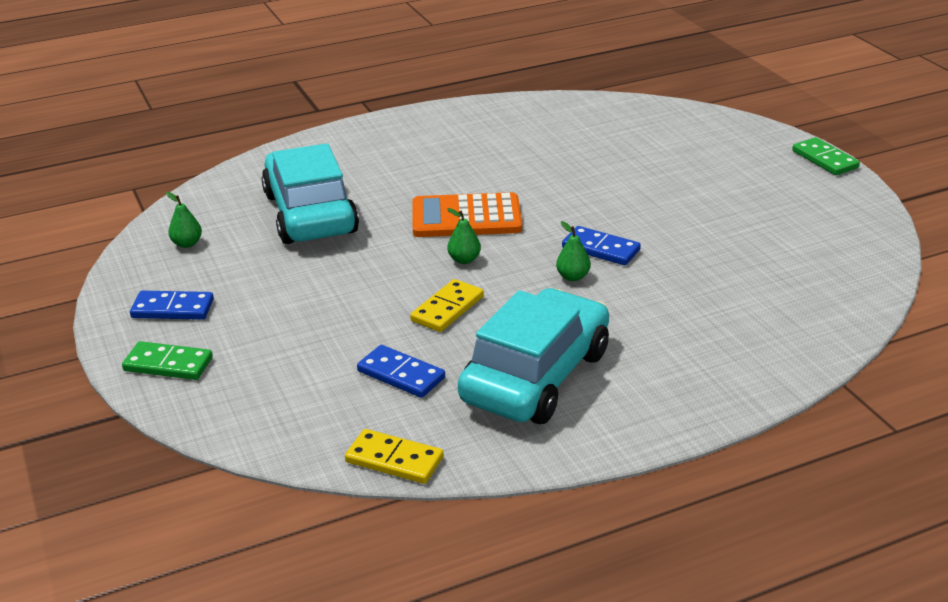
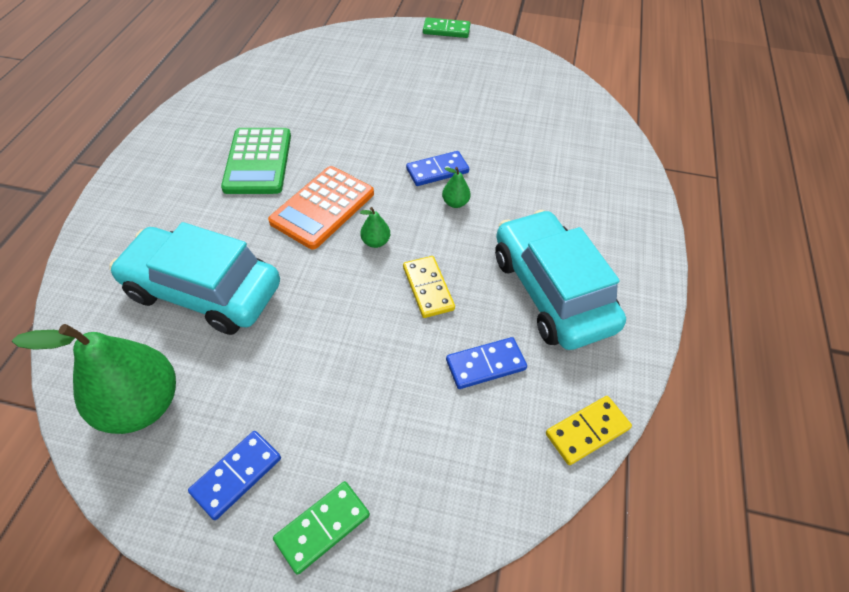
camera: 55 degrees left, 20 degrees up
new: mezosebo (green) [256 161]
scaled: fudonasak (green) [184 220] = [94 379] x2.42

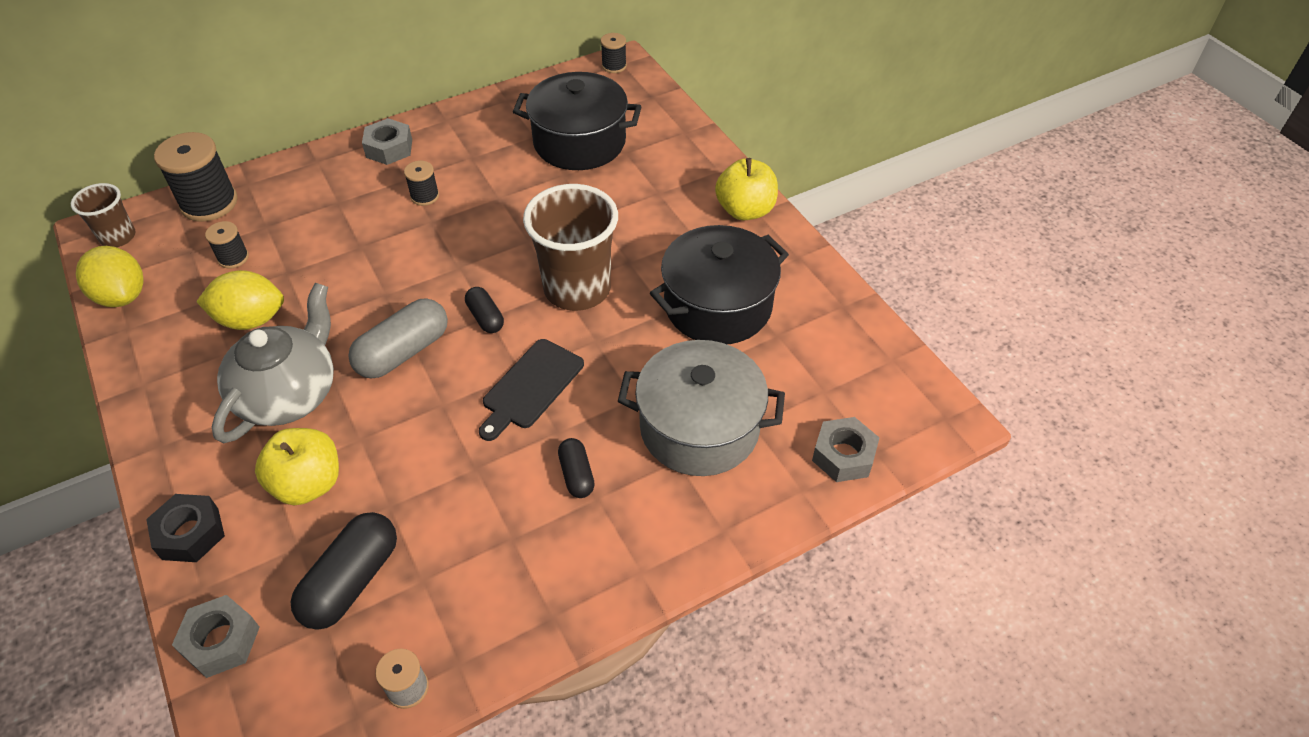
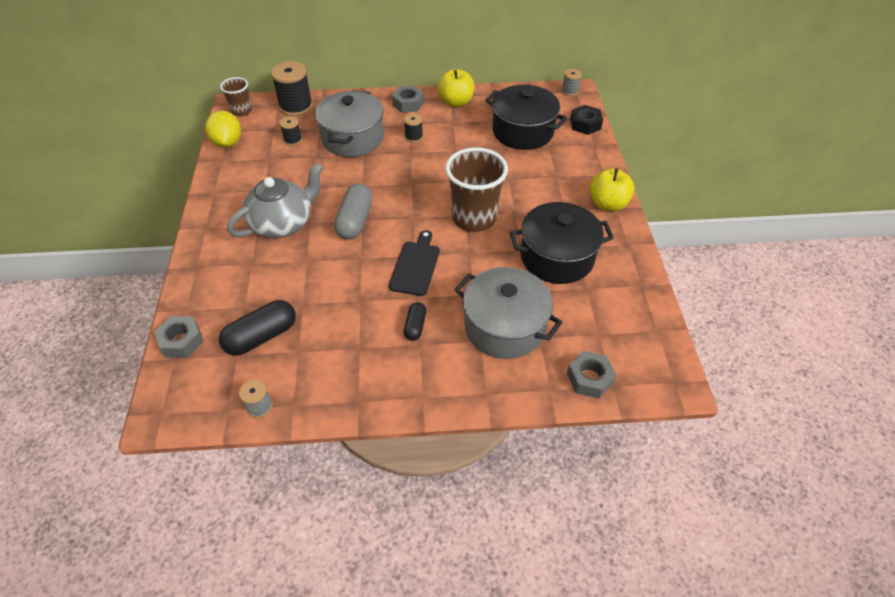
camera: 25 degrees right, 0 degrees up
gone: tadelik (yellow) [240 300]; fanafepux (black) [484 310]
new: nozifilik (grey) [349 123]
shifted: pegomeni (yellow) [297 466] to [455 88]; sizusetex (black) [185 528] to [586 120]
repainted: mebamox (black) [614 53] to mebamox (grey) [572 82]
rotated: fanafepux (grey) [398 338] = [353 212] 60 degrees counterclockwise; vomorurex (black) [531 390] = [414 263] 135 degrees clockwise

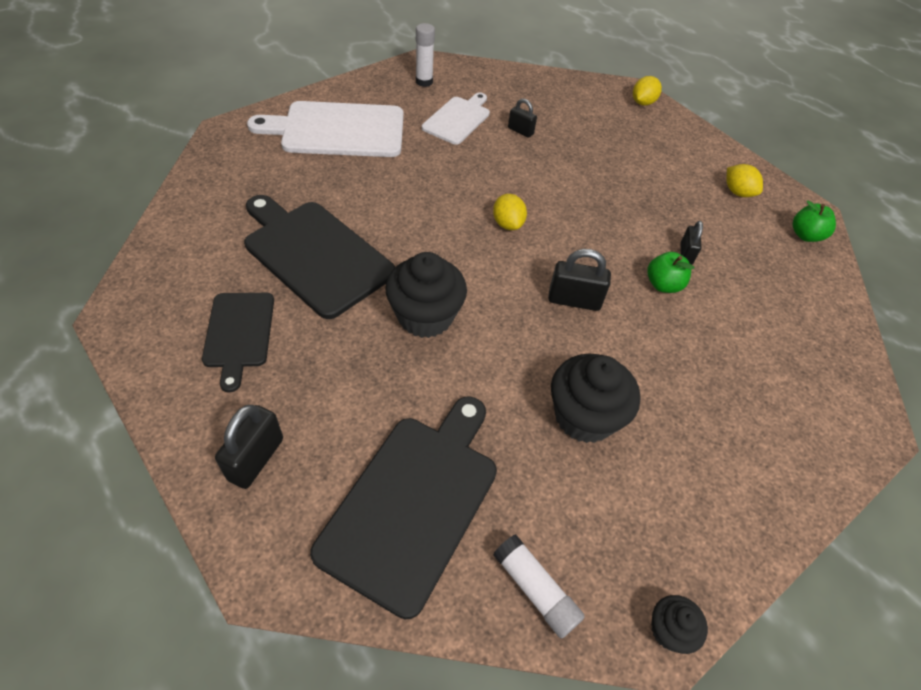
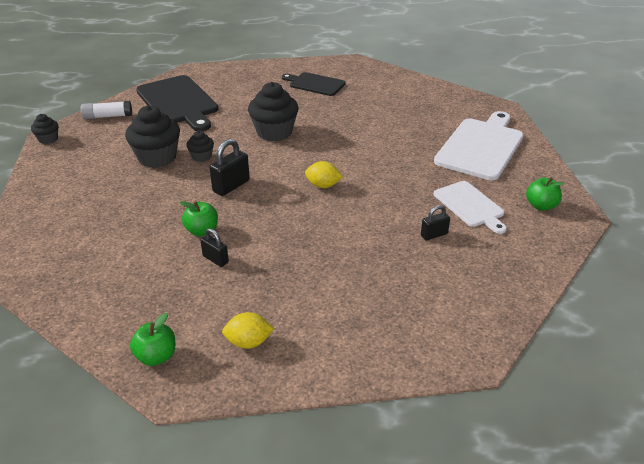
camera: 125 degrees right, 15 degrees down
gone: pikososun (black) [249 447]; vomorurex (black) [319 257]; tadelik (yellow) [647 90]
new: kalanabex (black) [200 146]
swapped: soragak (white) [425 55] to pegomeni (green) [545 193]

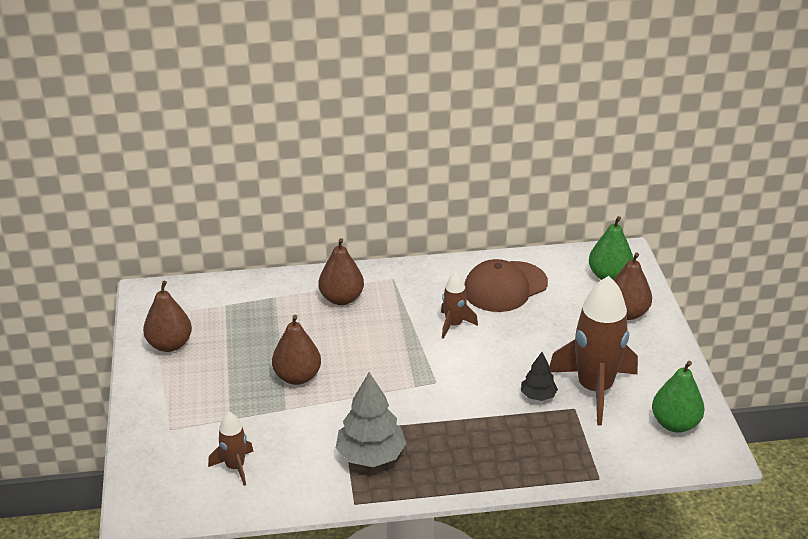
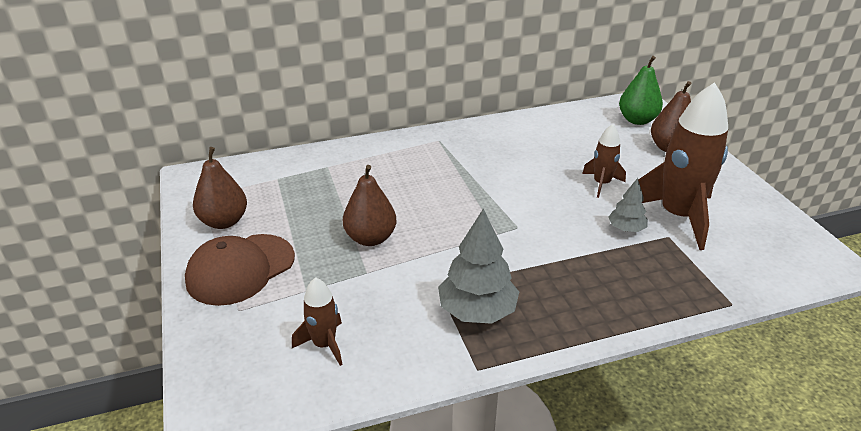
camera: 10 degrees left, 0 degrees up
gone: fudonasak (brown) [341 271]; fudonasak (green) [678 397]
shifted: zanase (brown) [506 285] to [240 270]; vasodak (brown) [459 305] to [604 161]
repainted: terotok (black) [539 376] to terotok (grey) [628 205]

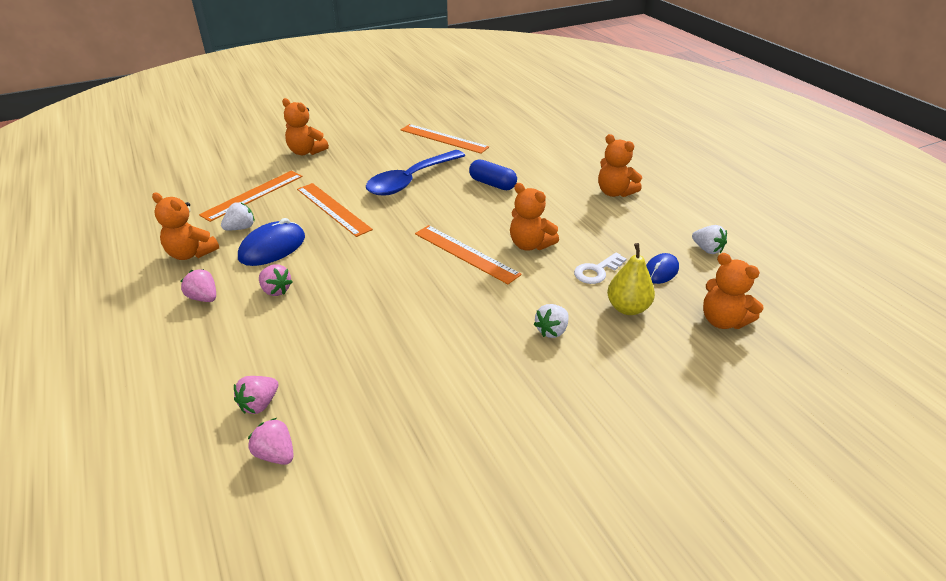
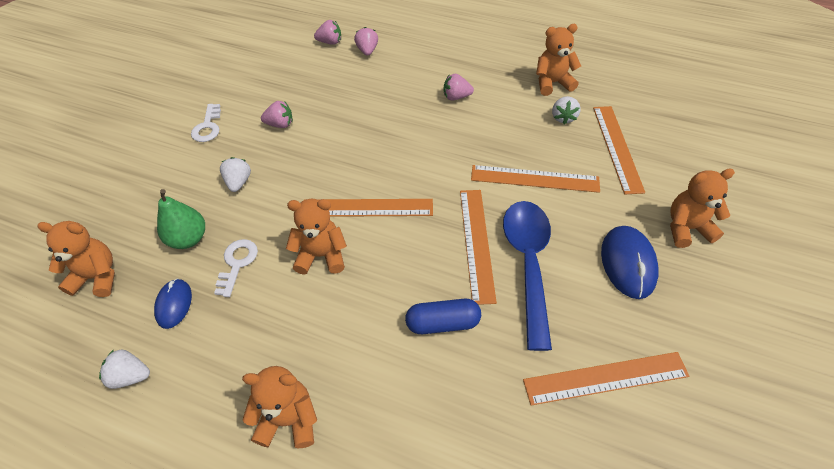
camera: 140 degrees right, 15 degrees up
new: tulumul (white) [206 123]; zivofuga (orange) [478 247]
shifted: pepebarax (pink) [198 285] to [277 114]; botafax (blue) [271 242] to [630 262]
repainted: fudonasak (yellow) [631 279] to fudonasak (green) [181 219]

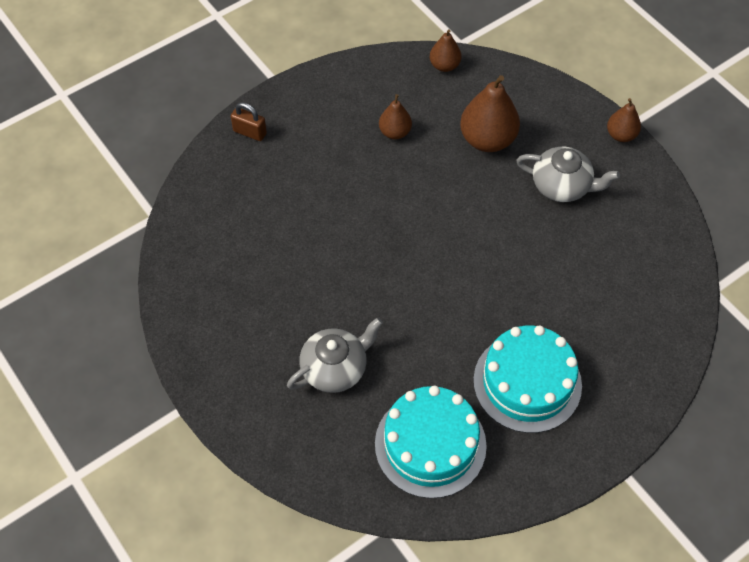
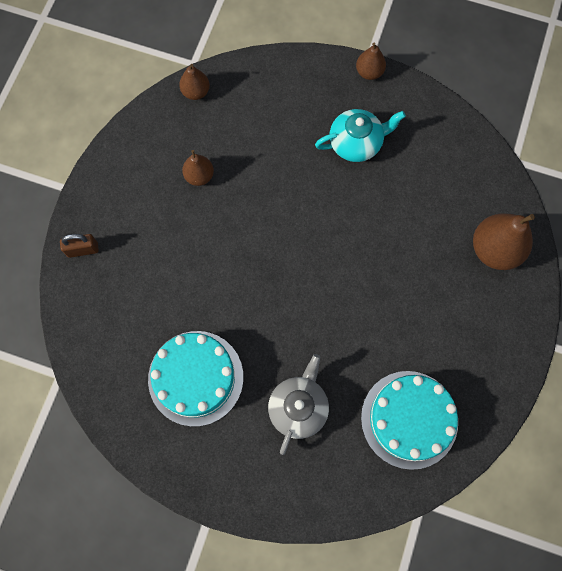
camera: 35 degrees left, 15 degrees up
shifted: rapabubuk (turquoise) [527 379] to [195 379]; fudonasak (brown) [490 113] to [504 241]
repainted: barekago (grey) [568 174] to barekago (turquoise) [360 135]

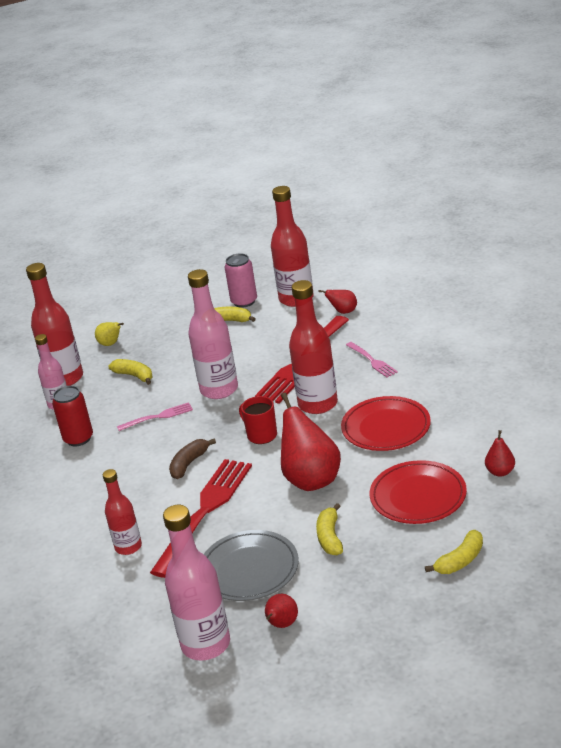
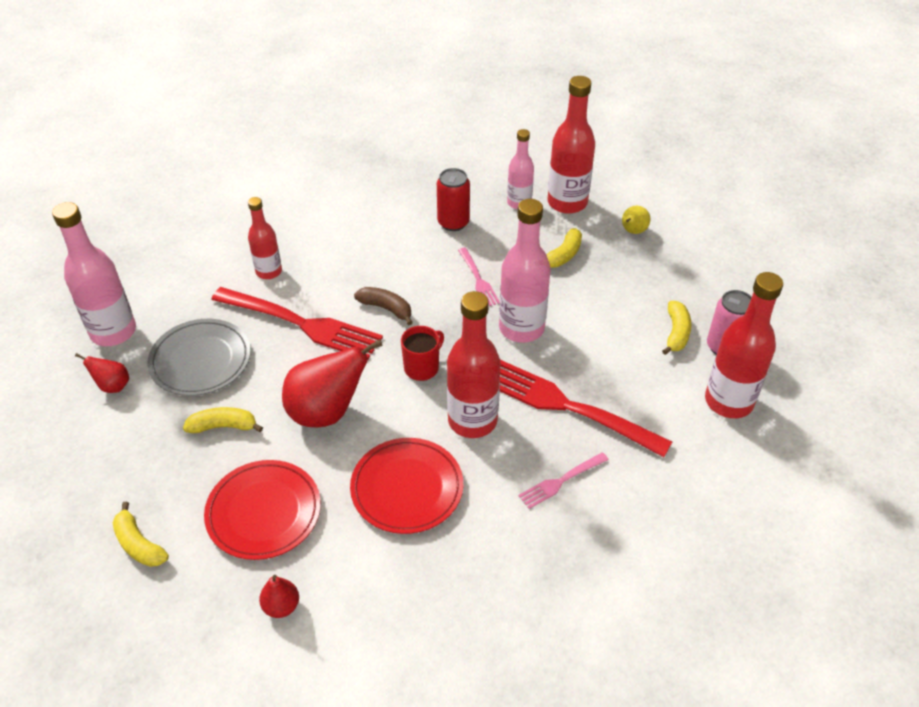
camera: 85 degrees right, 15 degrees up
gone: fudonasak (red) [338 302]

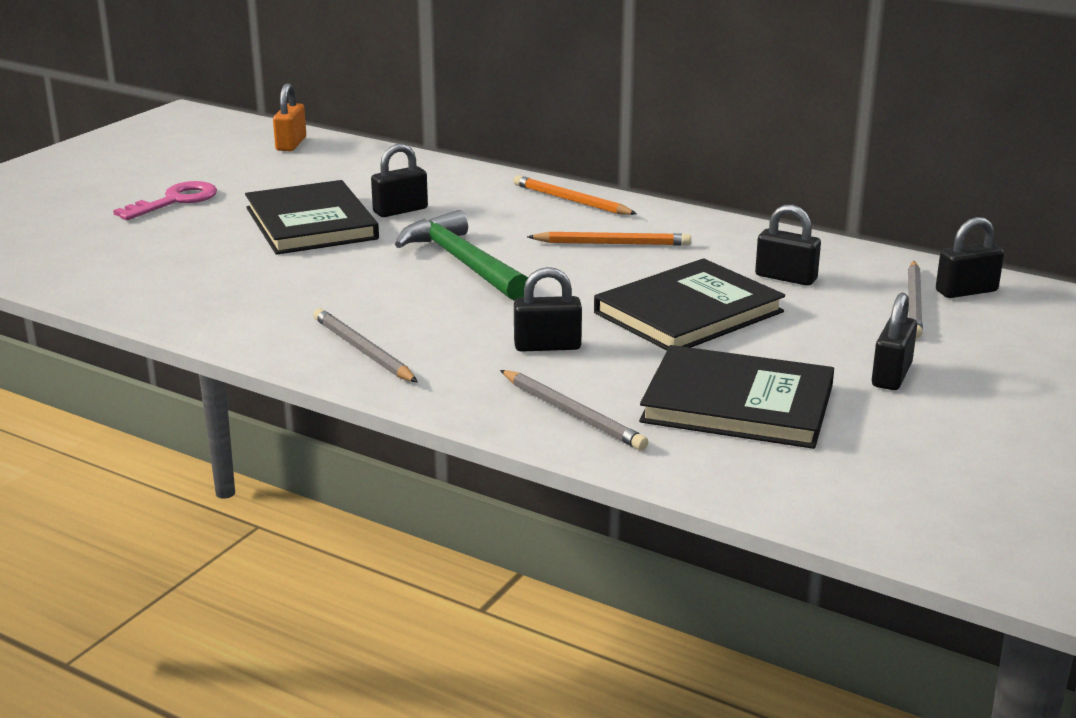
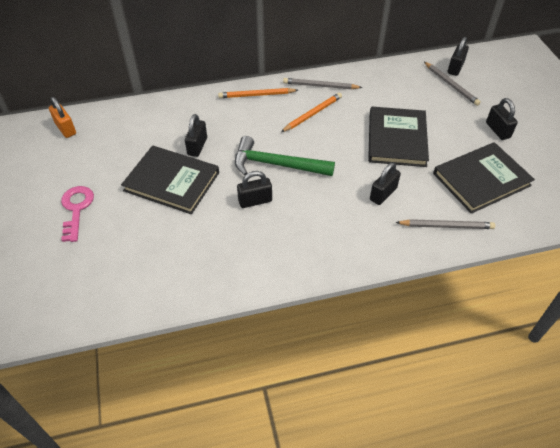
camera: 45 degrees left, 25 degrees up
shifted: pikososun (black) [788 245] to [254 189]; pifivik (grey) [365 345] to [323 83]

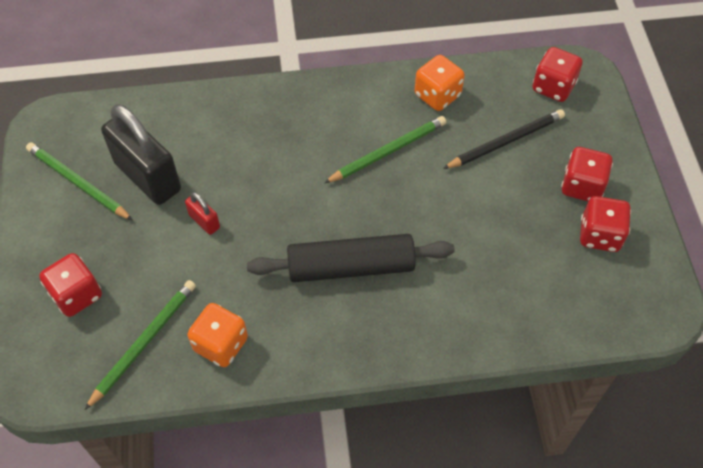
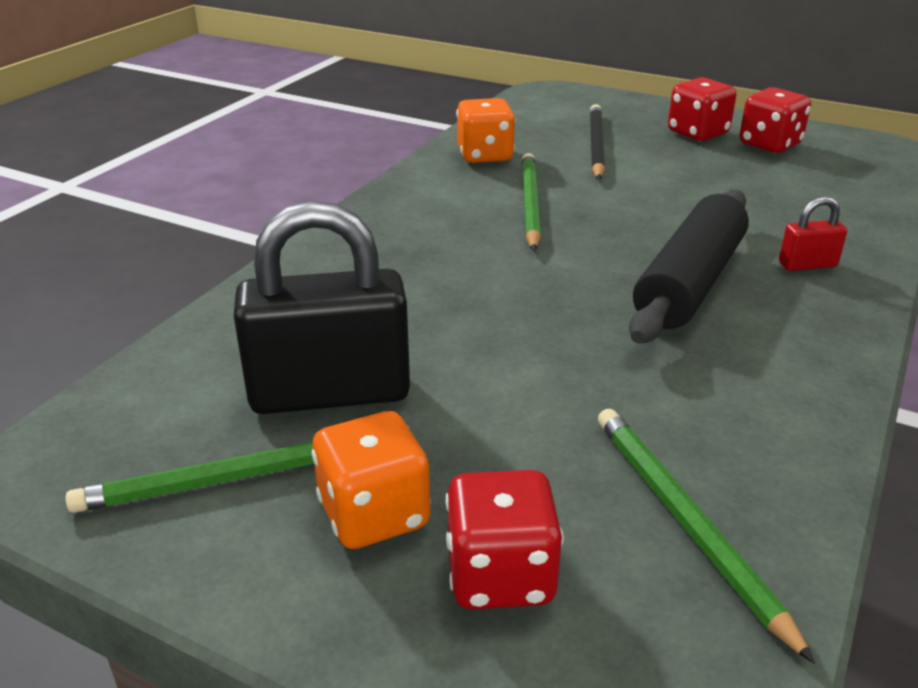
camera: 55 degrees left, 25 degrees down
gone: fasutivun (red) [558 74]
shifted: fasutivun (orange) [217 335] to [371 480]; pikososun (red) [202 213] to [813 233]

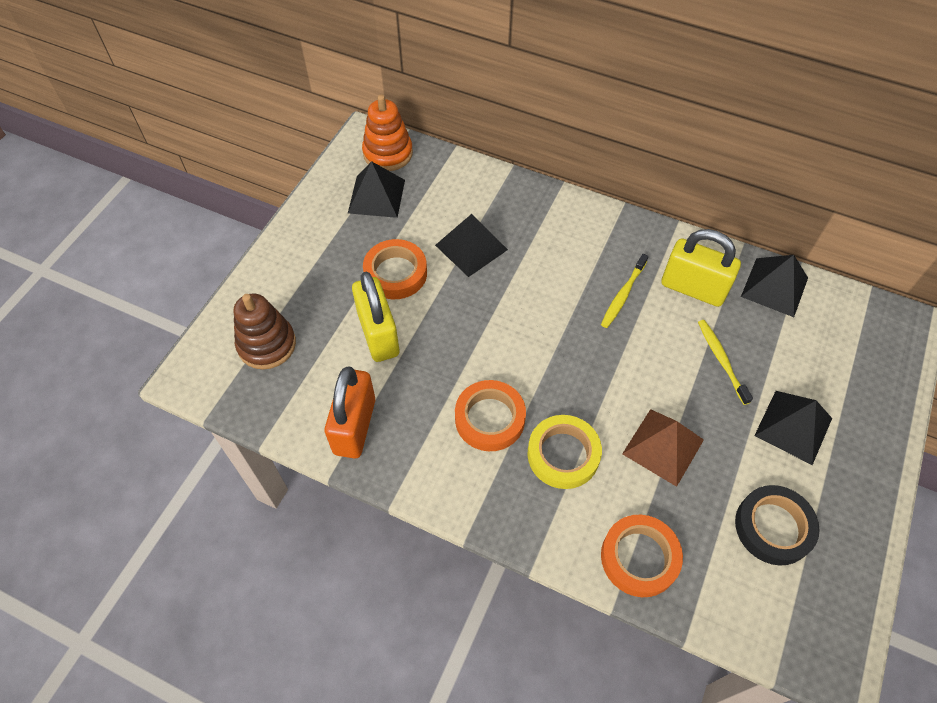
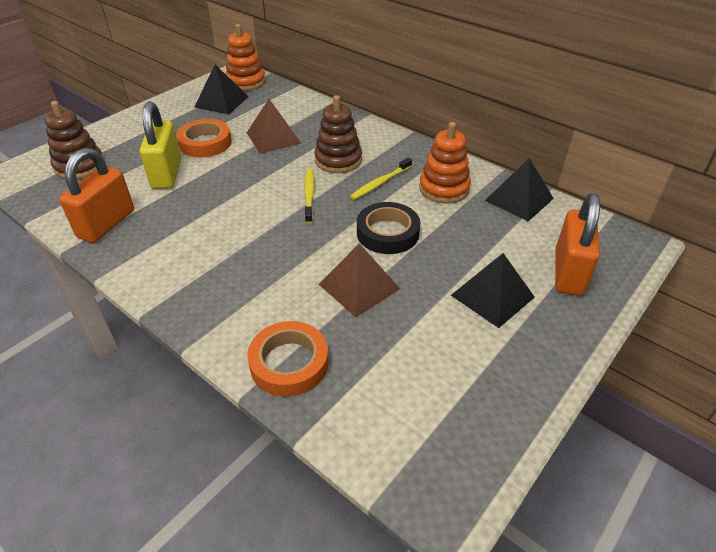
camera: 15 degrees right, 15 degrees down
gone: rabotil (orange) [490 415]; rabotil (yellow) [565 452]
new: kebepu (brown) [338 134]; pikososun (orange) [577 244]
shifted: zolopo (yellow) [725 362] to [309 196]; rabotil (black) [777 525] to [388 228]
swapped: pikososun (yellow) [701 268] to kebepu (orange) [445 162]
repainted: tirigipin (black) [471 245] to tirigipin (brown) [274 126]

